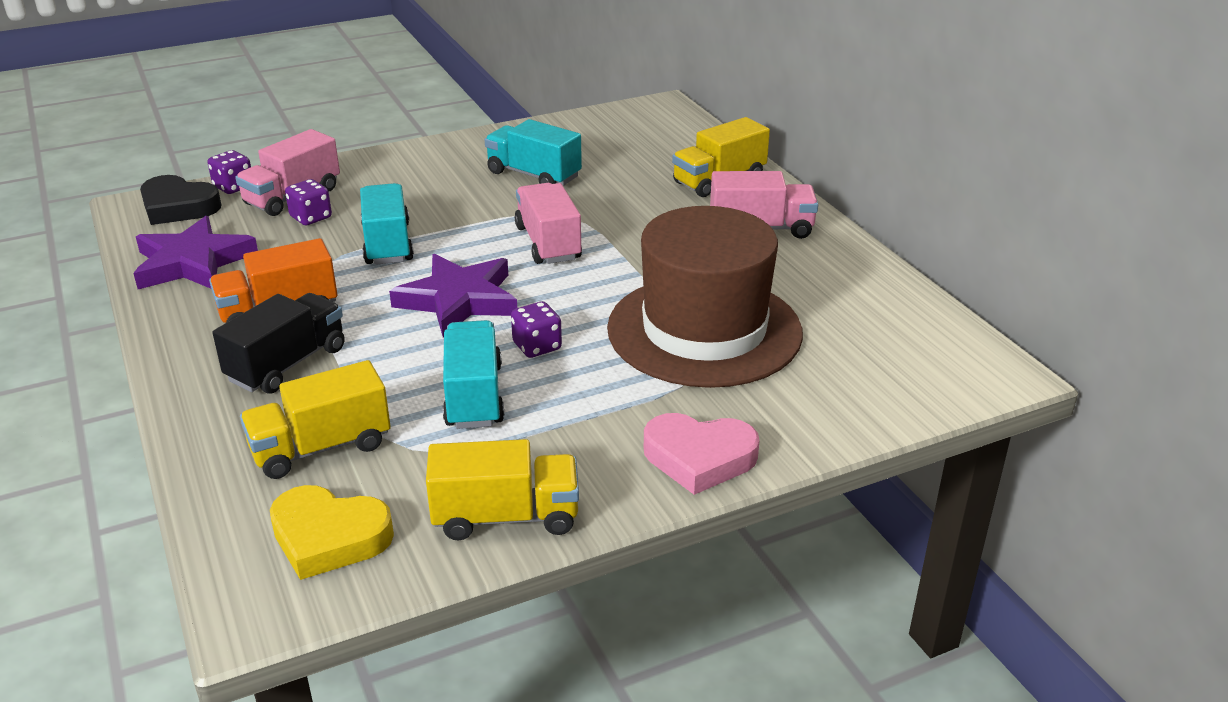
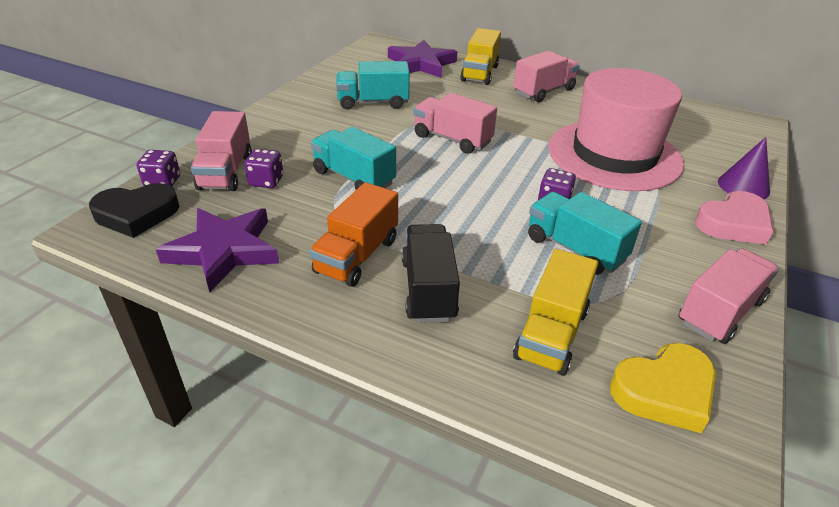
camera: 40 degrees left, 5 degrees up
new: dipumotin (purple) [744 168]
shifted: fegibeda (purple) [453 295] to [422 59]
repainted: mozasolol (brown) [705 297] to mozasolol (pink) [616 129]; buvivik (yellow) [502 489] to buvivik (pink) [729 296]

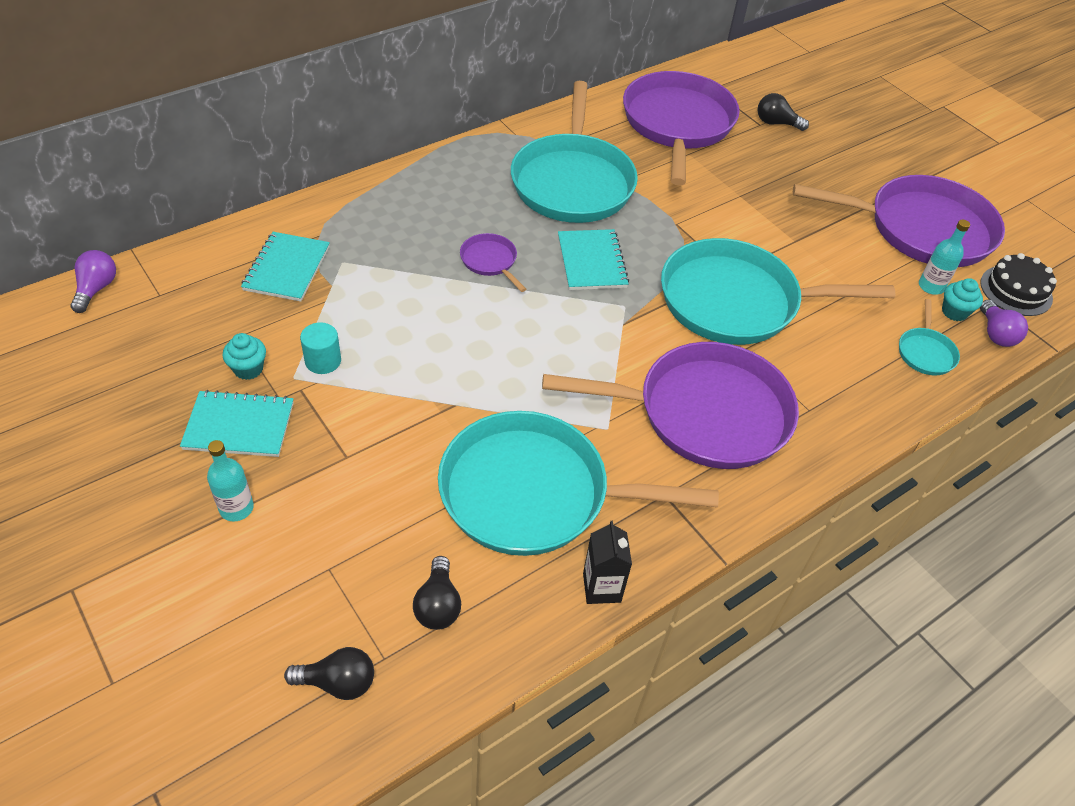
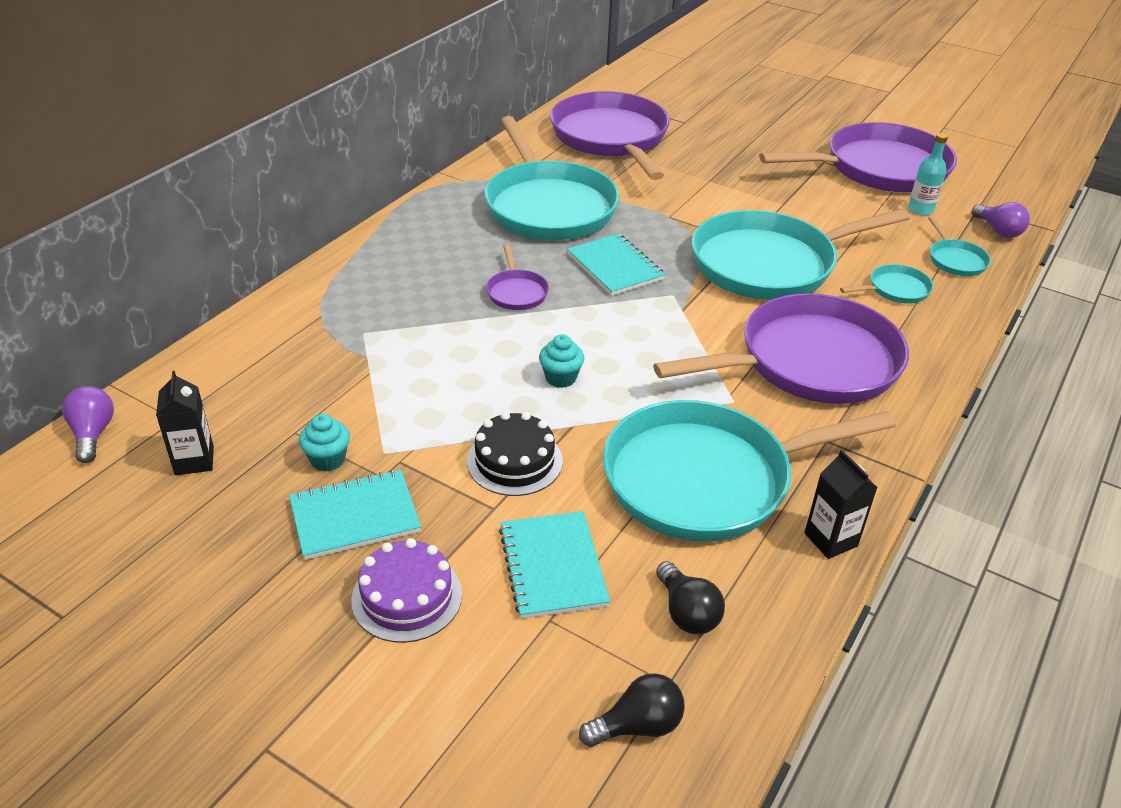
camera: 20 degrees left, 10 degrees down
gone: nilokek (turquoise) [320 348]; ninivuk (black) [783 112]
new: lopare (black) [185 423]; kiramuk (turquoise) [886 284]
shifted: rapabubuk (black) [1018 284] to [515 454]; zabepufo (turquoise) [285 267] to [554 565]; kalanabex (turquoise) [962 299] to [561 361]
swapped: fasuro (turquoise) [230 480] to rapabubuk (purple) [406 590]
rotated: kiramuk (purple) [493 262] = [517 277] 135 degrees counterclockwise

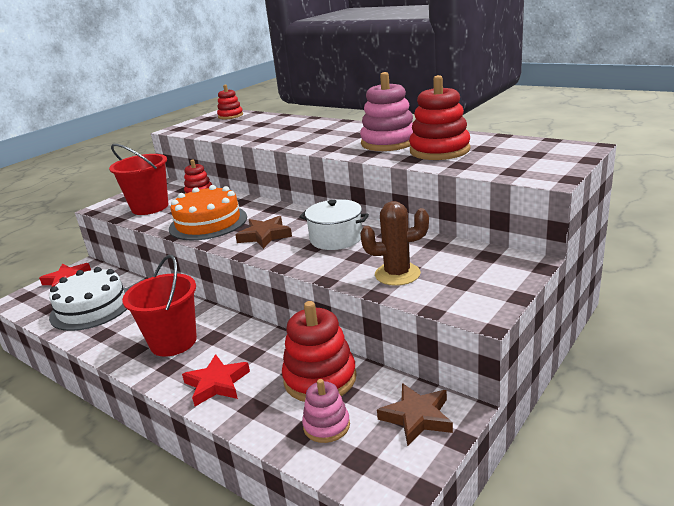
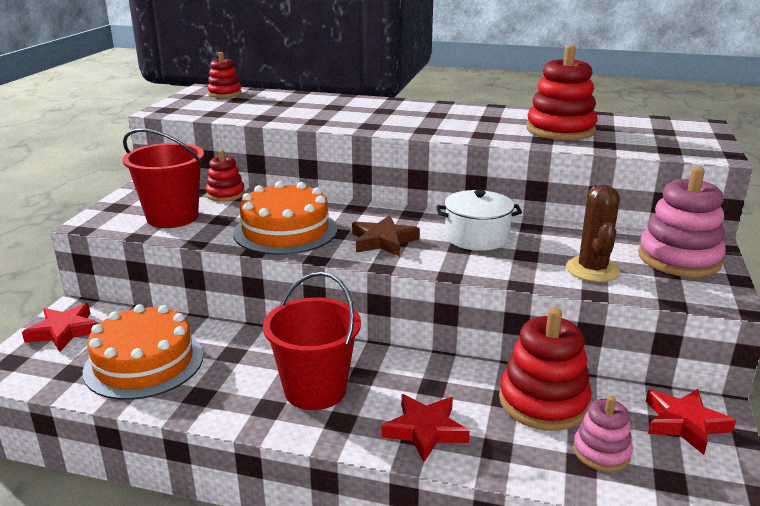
camera: 25 degrees left, 0 degrees up
shifted: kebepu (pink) [386 111] to [682 221]
repainted: rapabubuk (white) [88 299] to rapabubuk (orange) [143 352]; fegibeda (brown) [415 414] to fegibeda (red) [691 422]
rotated: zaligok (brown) [394 243] = [593 233] 60 degrees counterclockwise

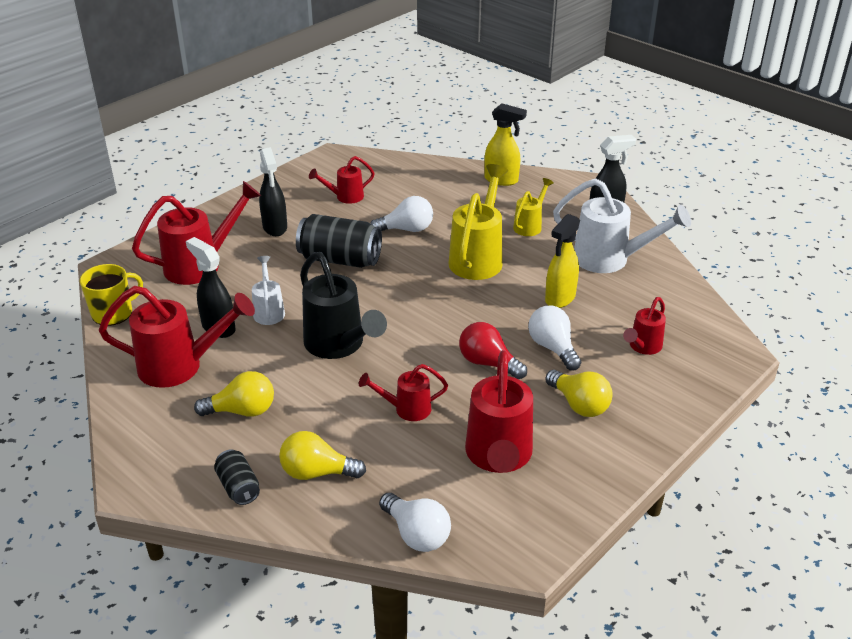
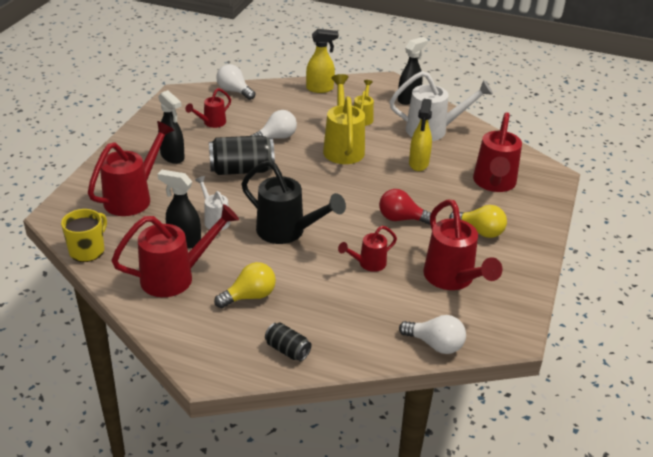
camera: 25 degrees left, 0 degrees up
gone: ninivuk (yellow) [322 455]
shifted: ninivuk (white) [554 337] to [235 82]
scaled: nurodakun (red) [644 326] = [497 152] x1.82

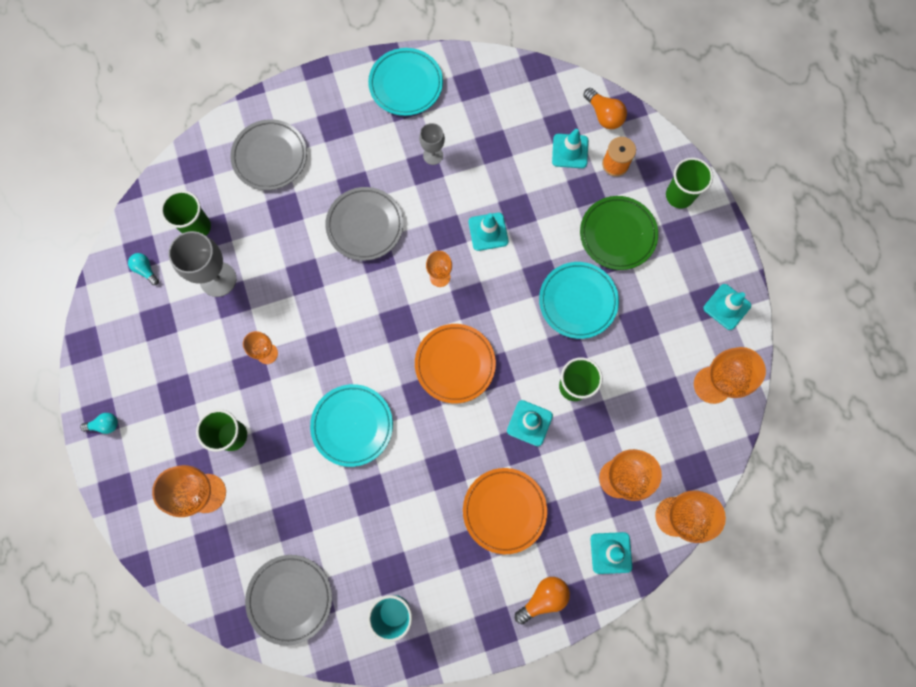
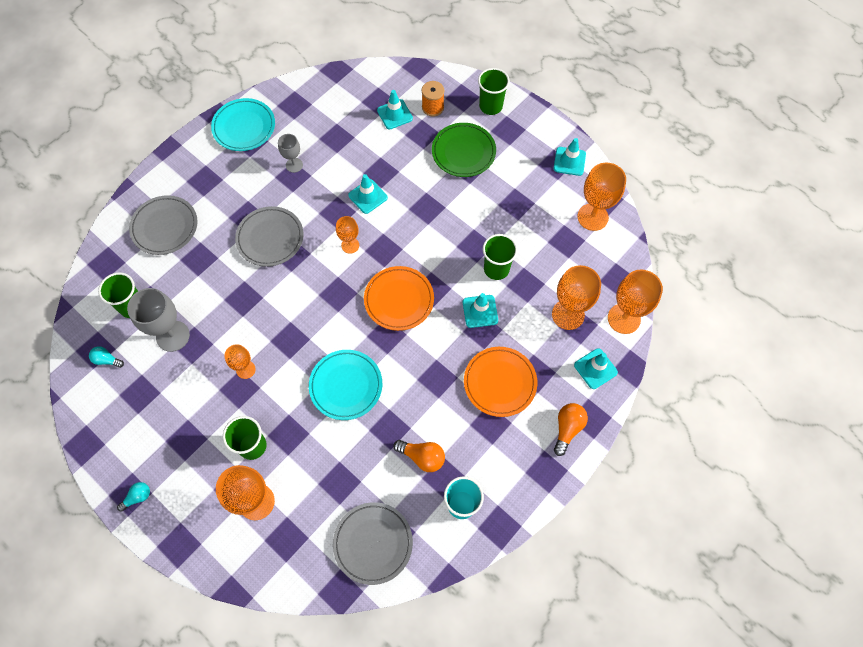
camera: 30 degrees left, 10 degrees down
gone: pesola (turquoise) [579 300]
shifted: ninivuk (orange) [605 108] to [419 456]

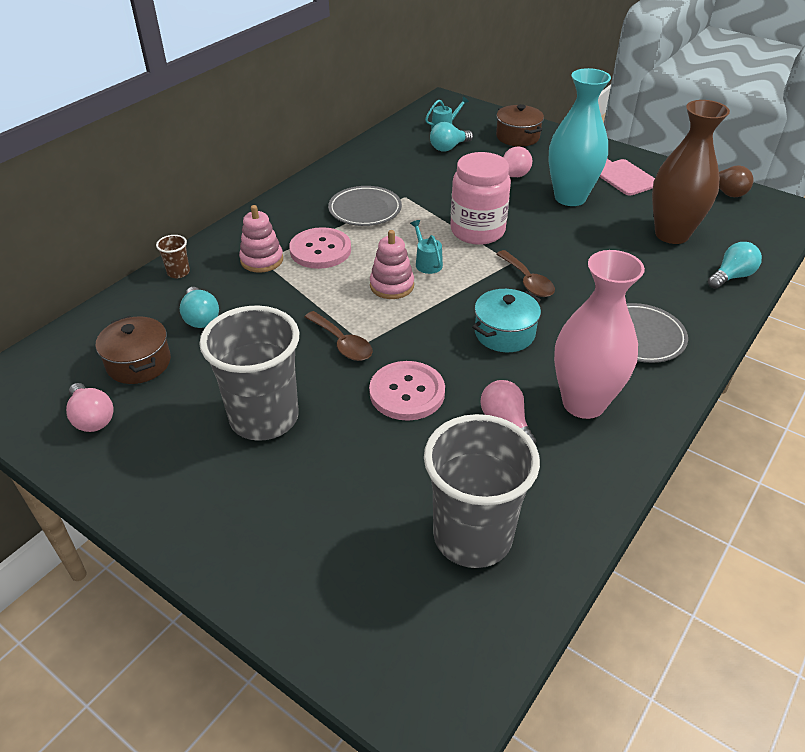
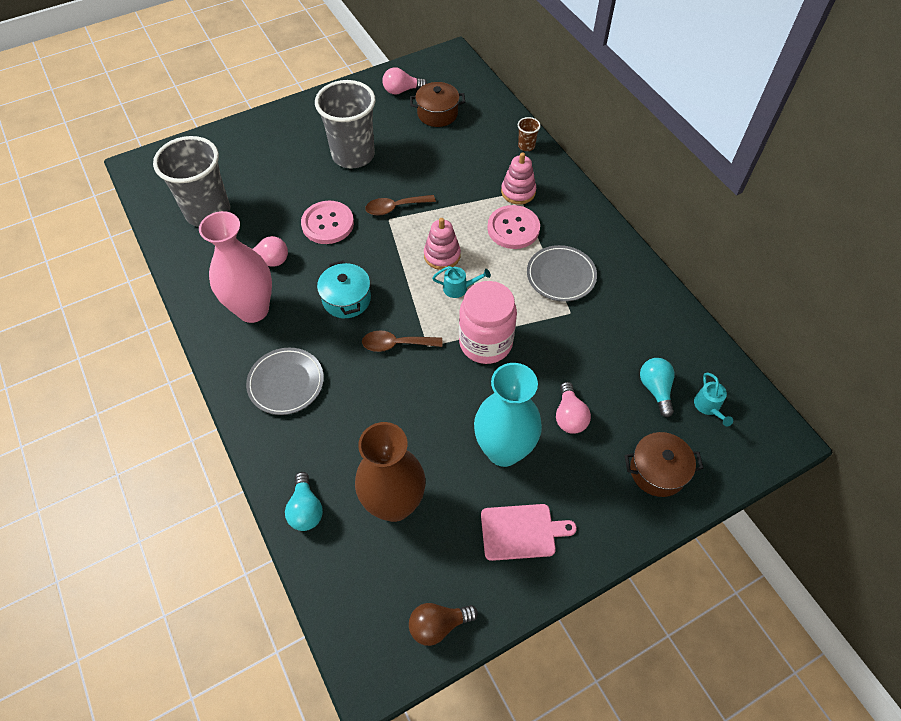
camera: 115 degrees right, 15 degrees up
gone: ninivuk (turquoise) [199 307]

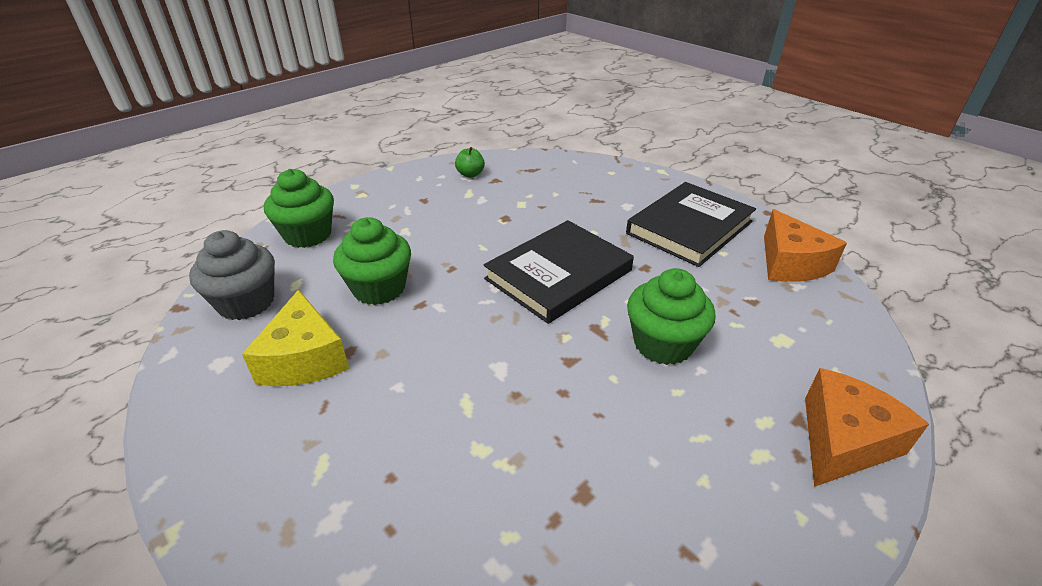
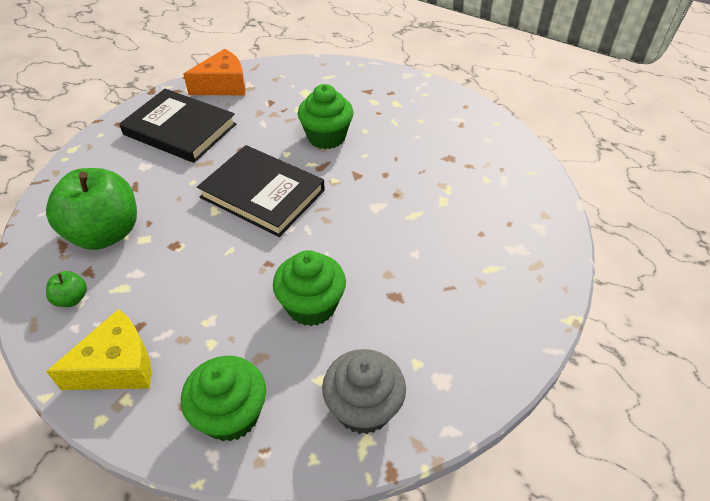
camera: 105 degrees left, 10 degrees up
gone: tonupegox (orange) [867 427]
new: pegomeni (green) [91 209]
shifted: tonupegox (yellow) [295 338] to [98 349]

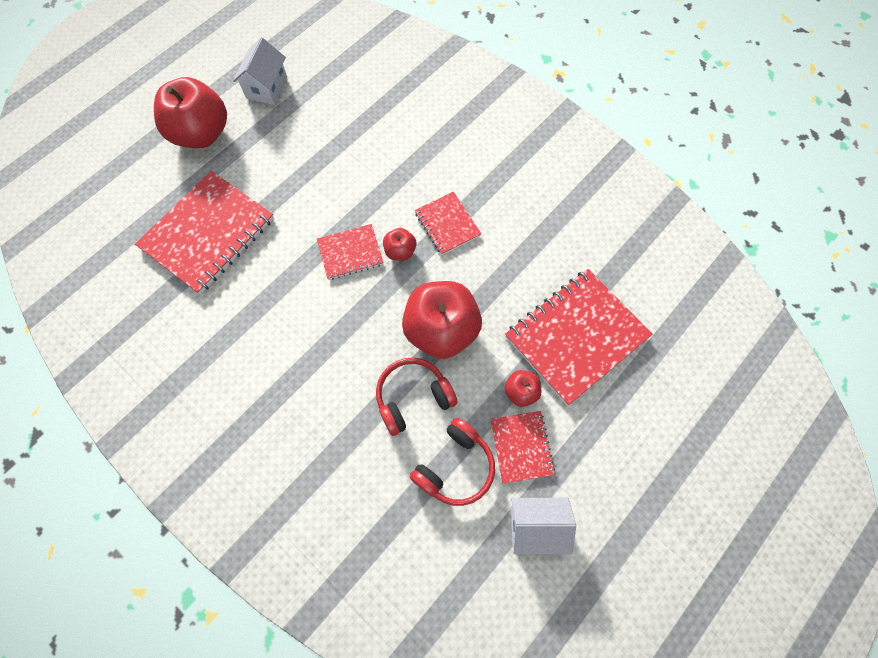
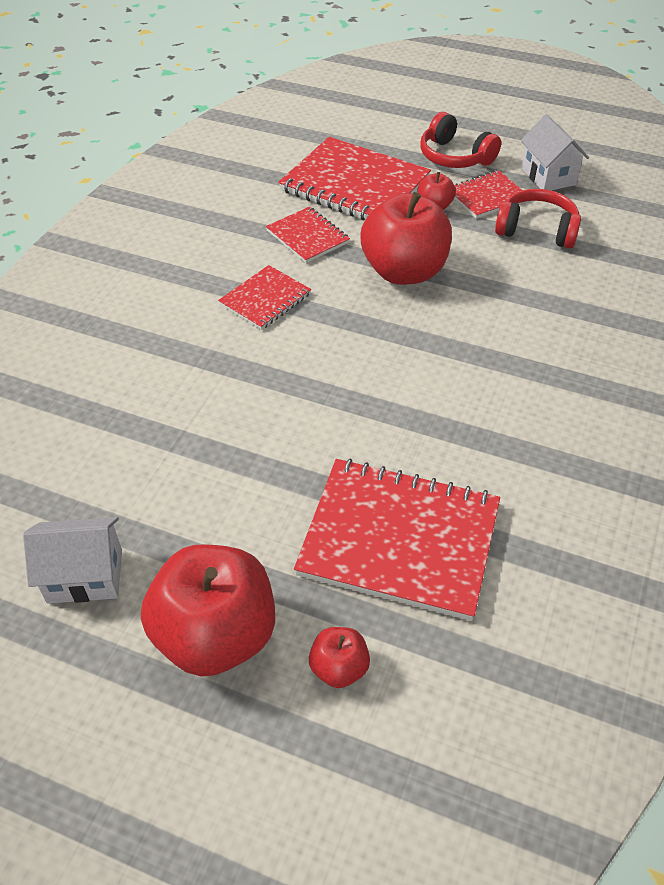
camera: 110 degrees left, 20 degrees down
shifted: zabepufo (red) [350 252] to [308 235]; pegomeni (red) [399 244] to [339 657]; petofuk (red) [416 396] to [460 140]

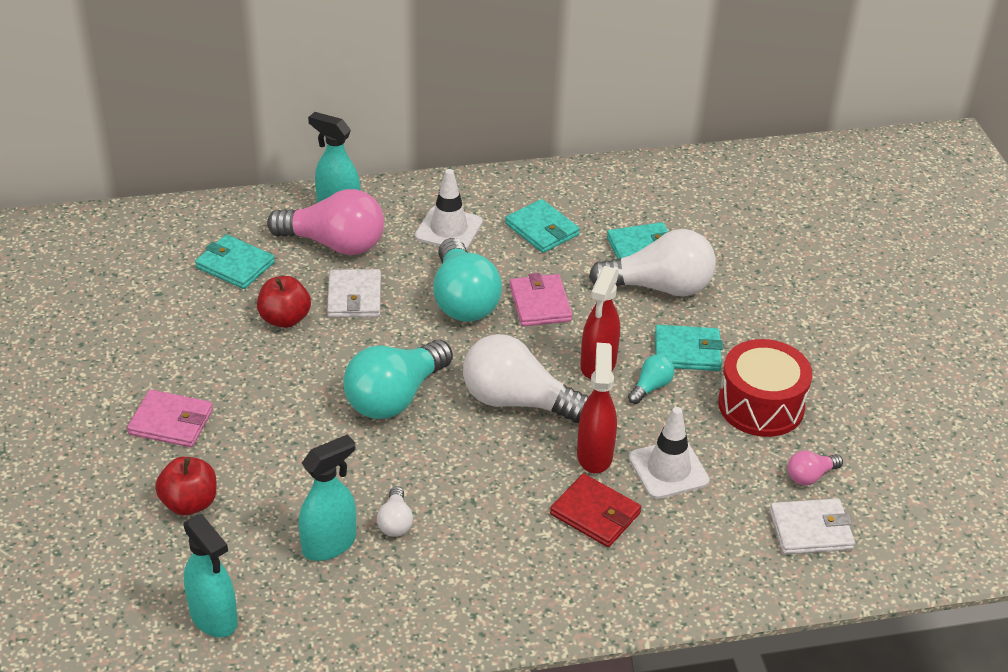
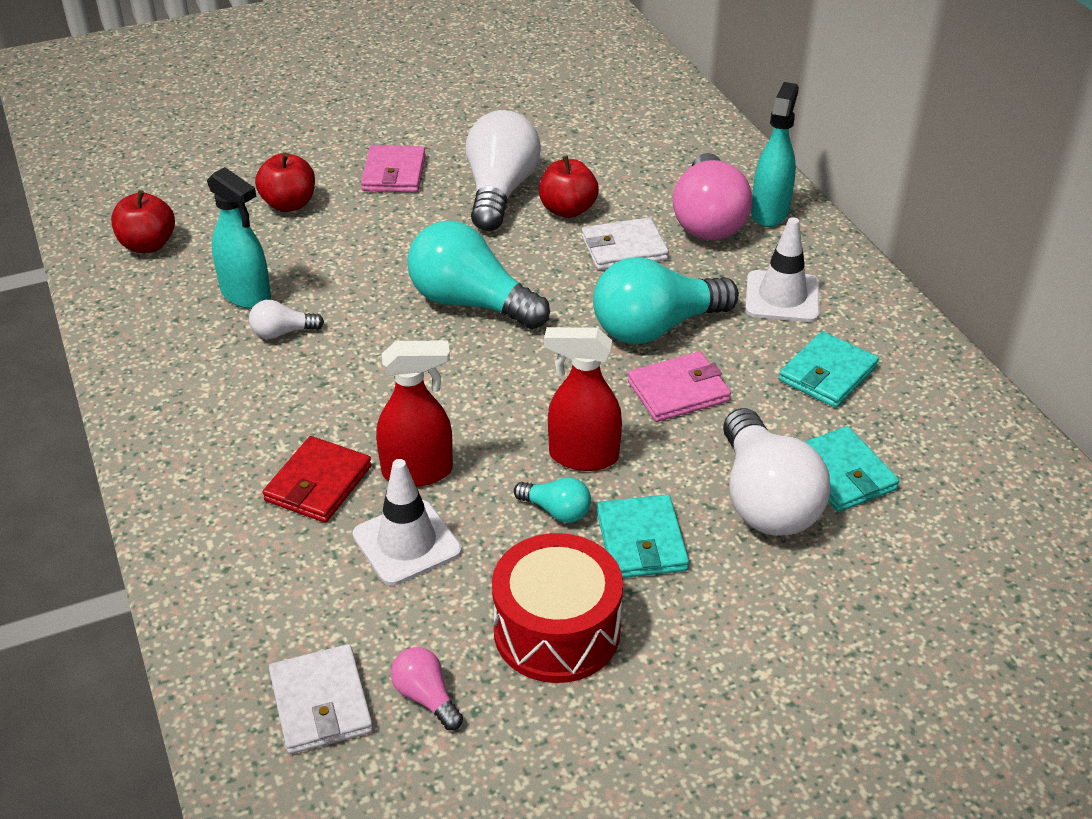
camera: 80 degrees right, 0 degrees up
gone: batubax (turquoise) [235 261]
shifted: ninivuk (white) [526 378] to [503 170]
swapped: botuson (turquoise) [210 576] to pegomeni (red) [143 221]

